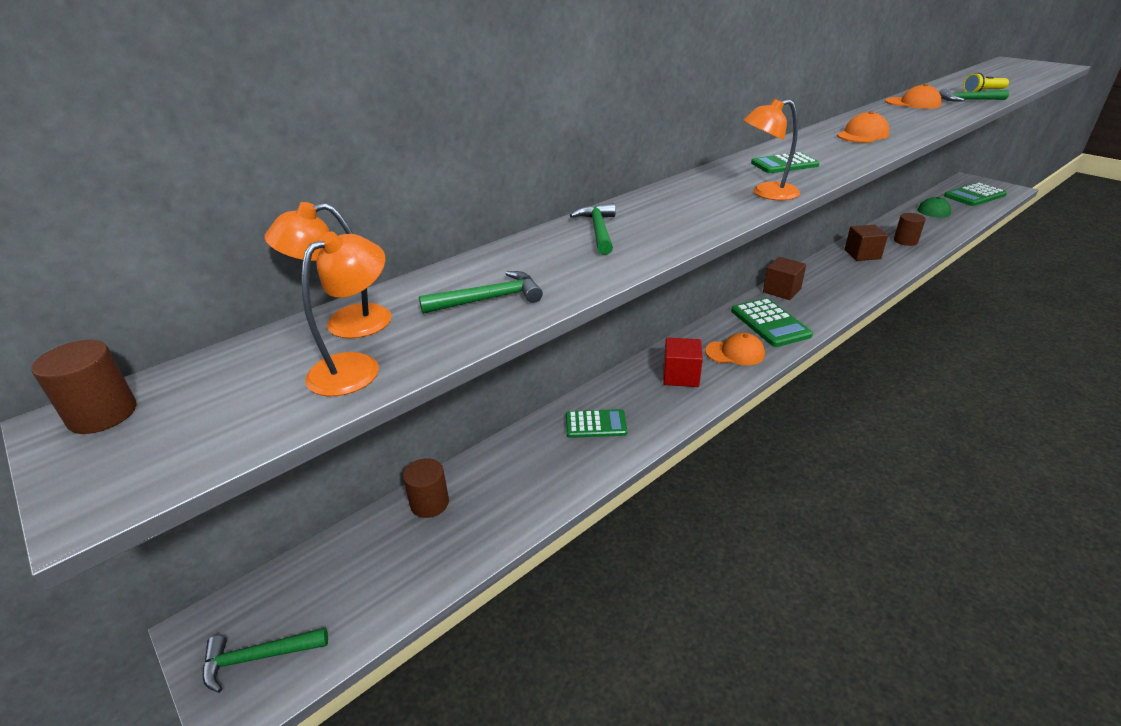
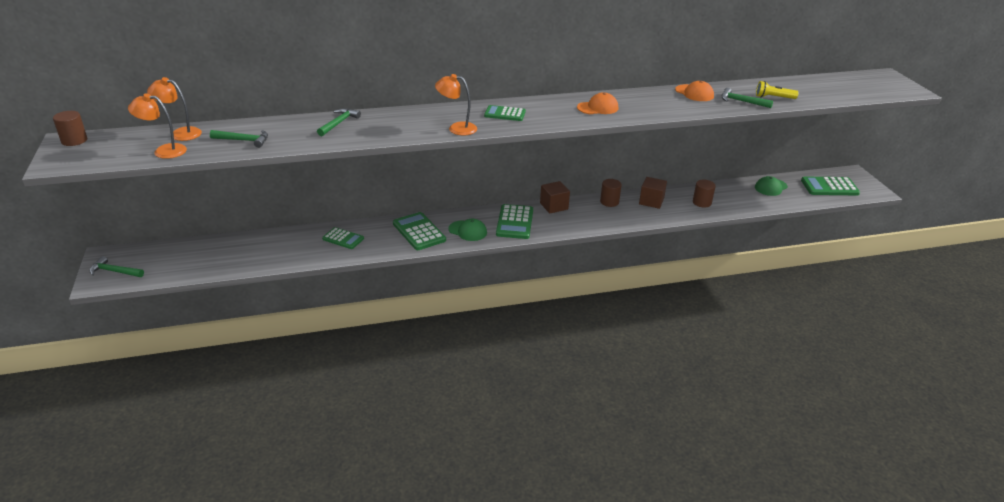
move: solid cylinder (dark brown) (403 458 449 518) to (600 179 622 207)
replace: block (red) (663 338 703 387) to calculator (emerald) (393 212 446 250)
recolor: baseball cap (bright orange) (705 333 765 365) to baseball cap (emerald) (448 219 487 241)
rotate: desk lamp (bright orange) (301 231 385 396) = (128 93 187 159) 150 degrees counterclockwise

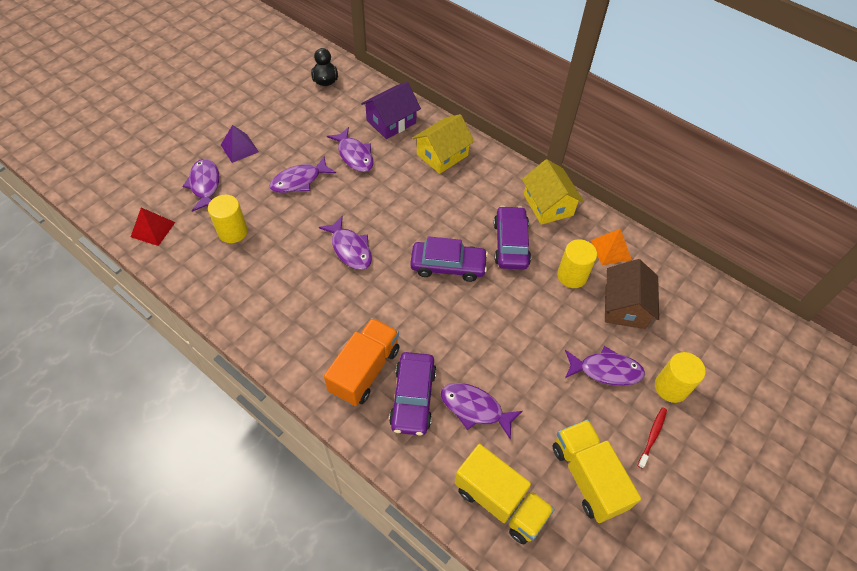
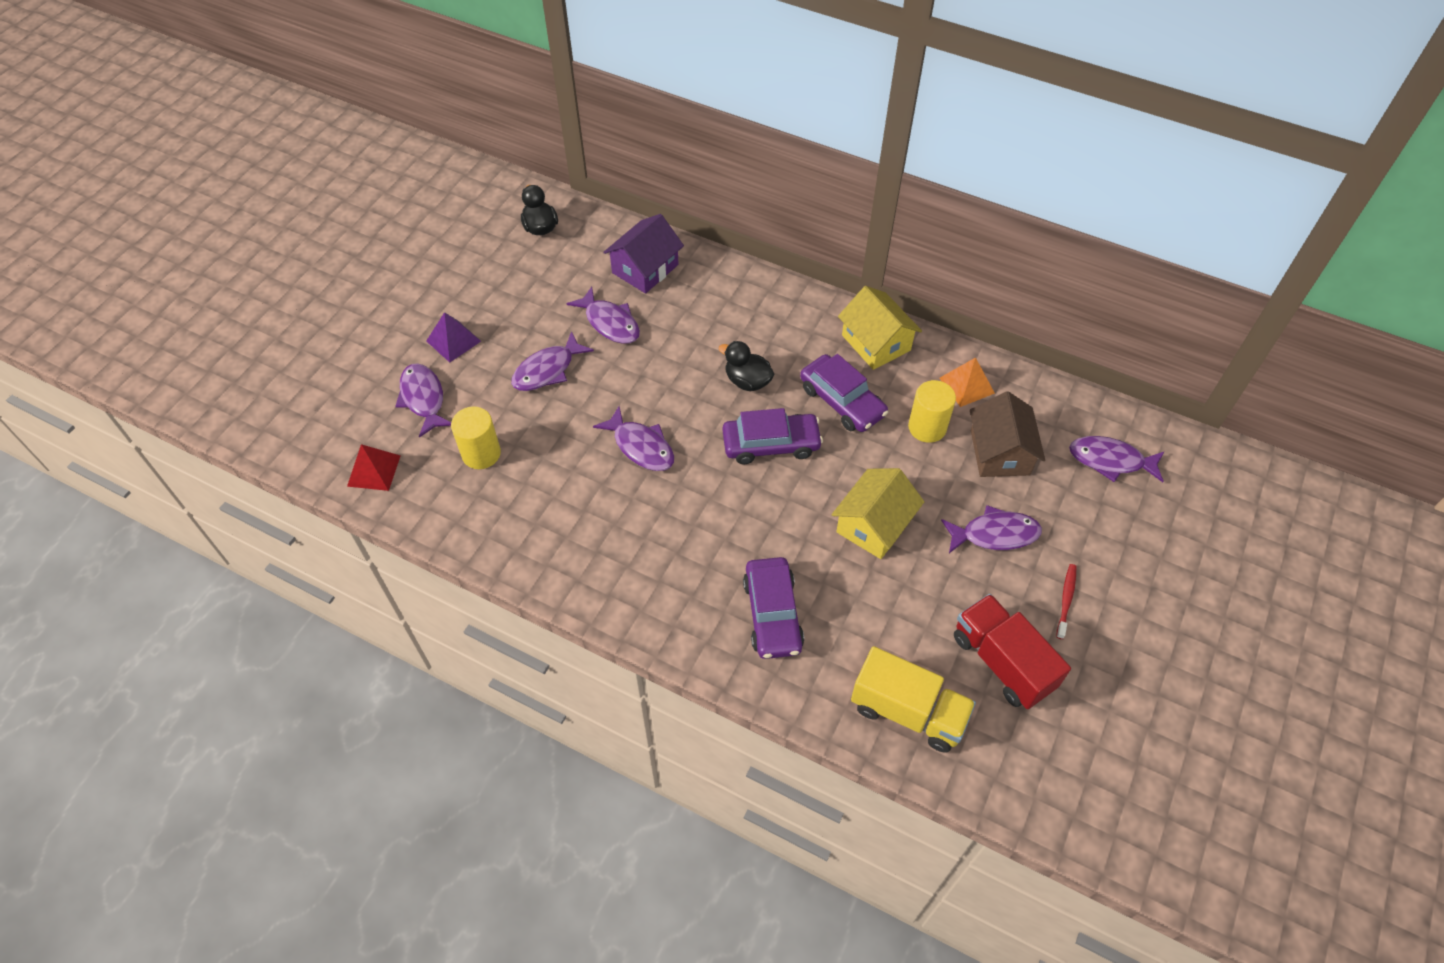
delete: truck (bright orange) (324 318 400 406); solid cylinder (yellow) (655 352 706 403)
insert: duck (black) (718 341 774 391)
move: toy house (yellow) (412 114 475 174) to (832 468 924 559); fish (violet) (441 383 523 440) to (1069 436 1165 482)
recolor: truck (yellow) (553 419 641 523) to truck (red) (954 594 1071 709)
rotate: automobile (violet) (494 206 531 270) = (800 354 888 432) 150 degrees clockwise

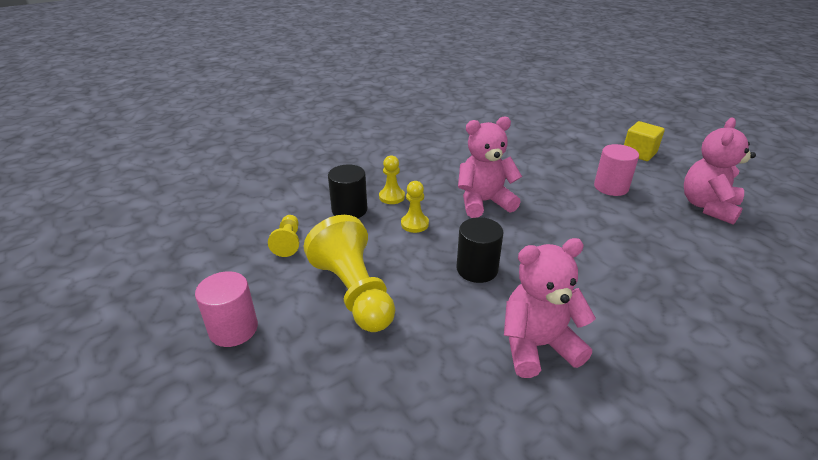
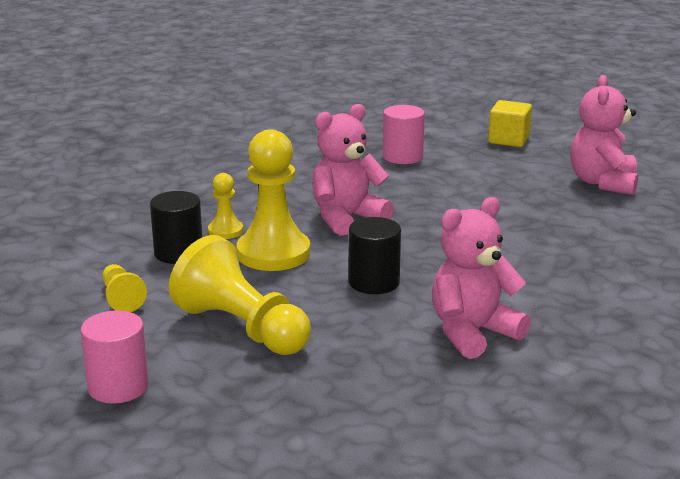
move: solid cylinder (pink) (594 144 639 196) to (383 105 425 164)
resize: pawn (yellow) (401 181 429 233) = (237 129 310 271) x2.01

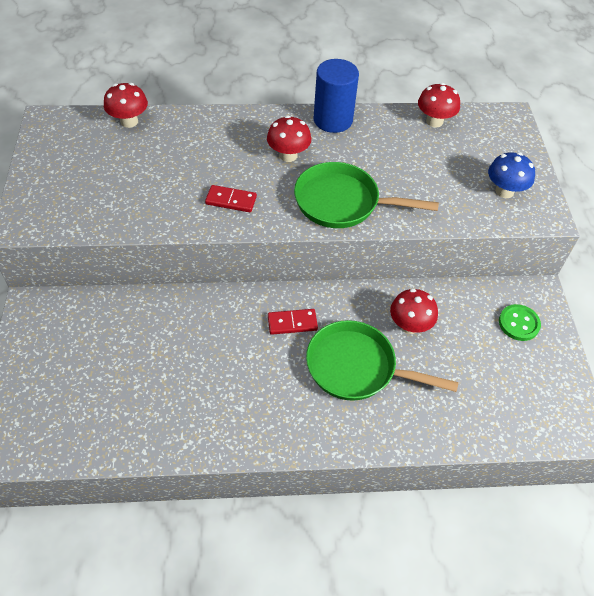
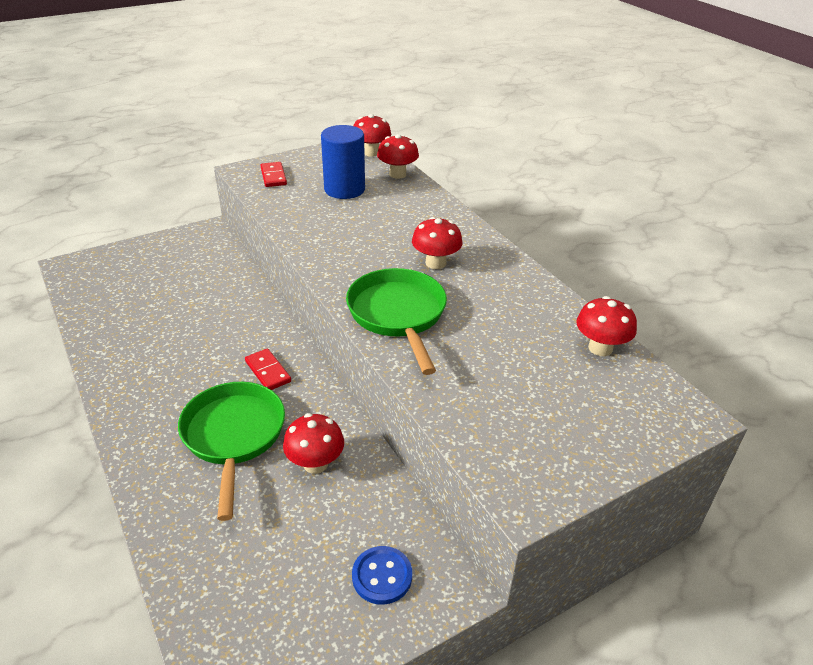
delete: fungus (royal blue) (488 152 535 198)
insert: fungus (red) (353 114 391 157)
move: domino tile (red) (205 185 257 212) to (260 162 287 187); solid cylinder (royal blue) (313 59 359 133) to (321 125 365 199)
recolor: sewing button (emerald) (499 304 541 341) to sewing button (royal blue) (352 546 412 605)

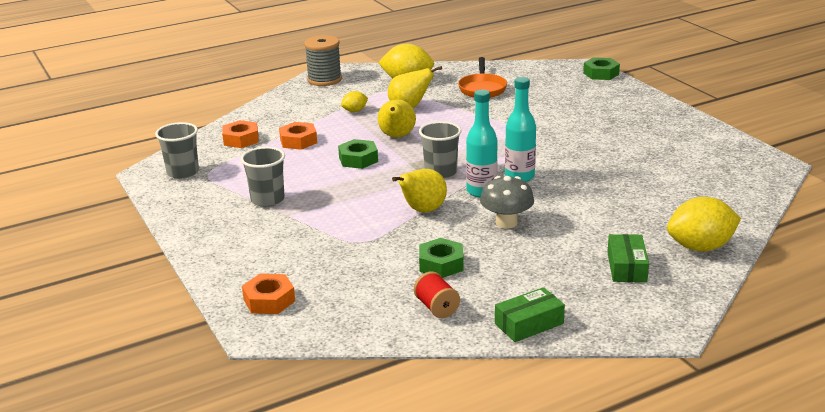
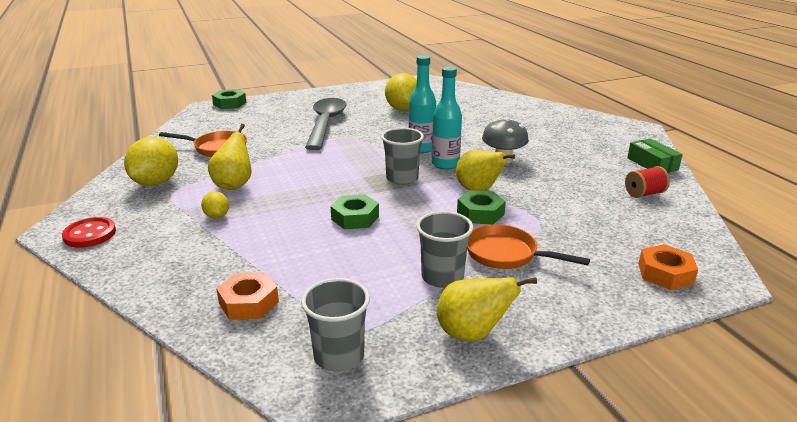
delete: hex nut (bright orange) (279 122 317 150); package (emerald) (607 234 649 282)
insert: spoon (gray) (305 98 346 150); skillet (bright orange) (467 224 590 269)
move: pear fruit (yellow) (378 99 416 137) to (437 277 537 341); hex nut (emerald) (419 238 464 278) to (457 190 506 225); citrus fruit (yellow) (667 197 741 252) to (385 73 417 111)
replace: reel of thread (gray) (304 35 342 86) to sewing button (red) (62 217 116 248)

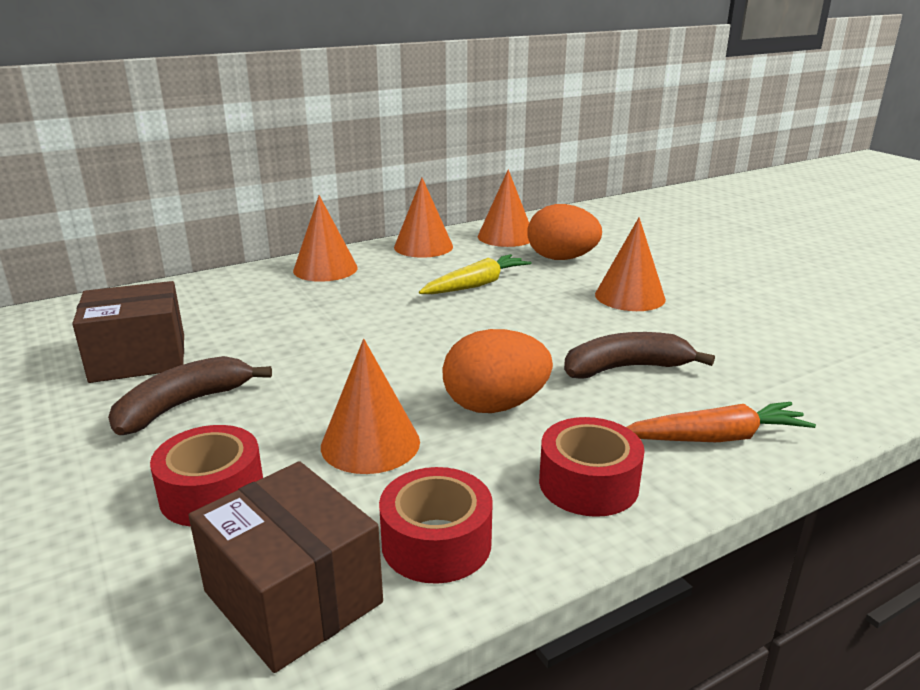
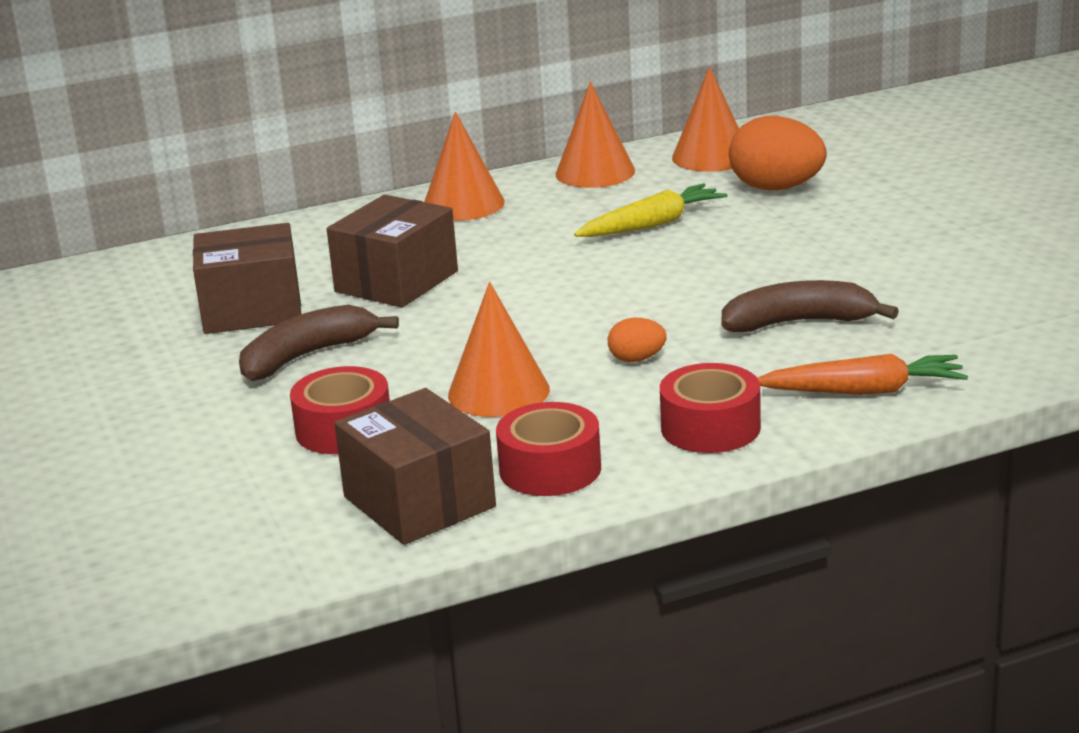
delete: solid cone (bright orange) (595 217 666 311)
insert: package (dark brown) (327 195 458 307)
resize: egg shape (bright orange) (442 329 553 413) = (608 318 667 362) x0.50

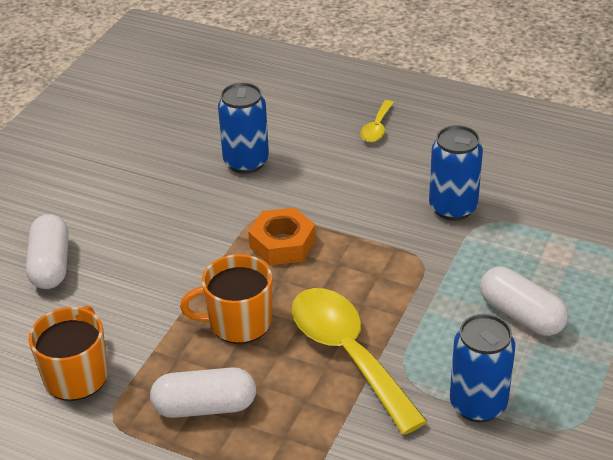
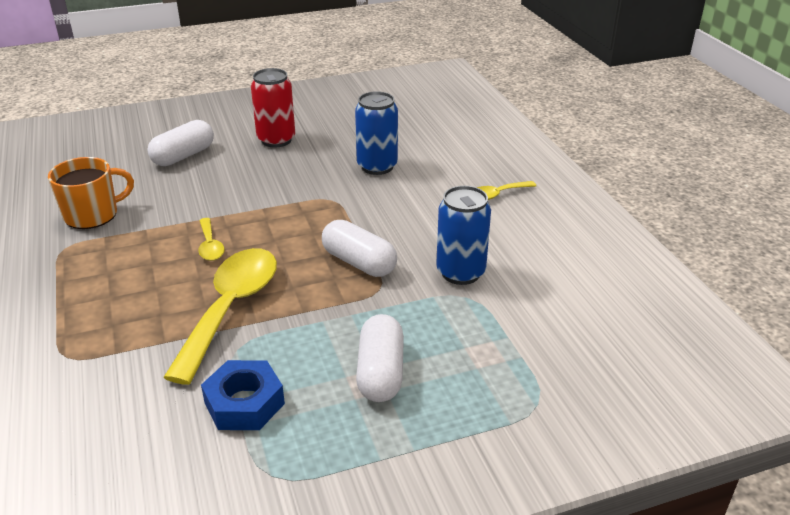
delete: hex nut (bright orange) (248 207 316 265)
insert: can (red) (251 68 295 147)
move: pill (pure white) (150 367 256 418) to (322 220 397 277)
replace: coffee mug (bright orange) (180 254 272 344) to spoon (yellow) (198 218 225 261); can (royal blue) (450 314 515 422) to hex nut (royal blue) (201 360 285 430)

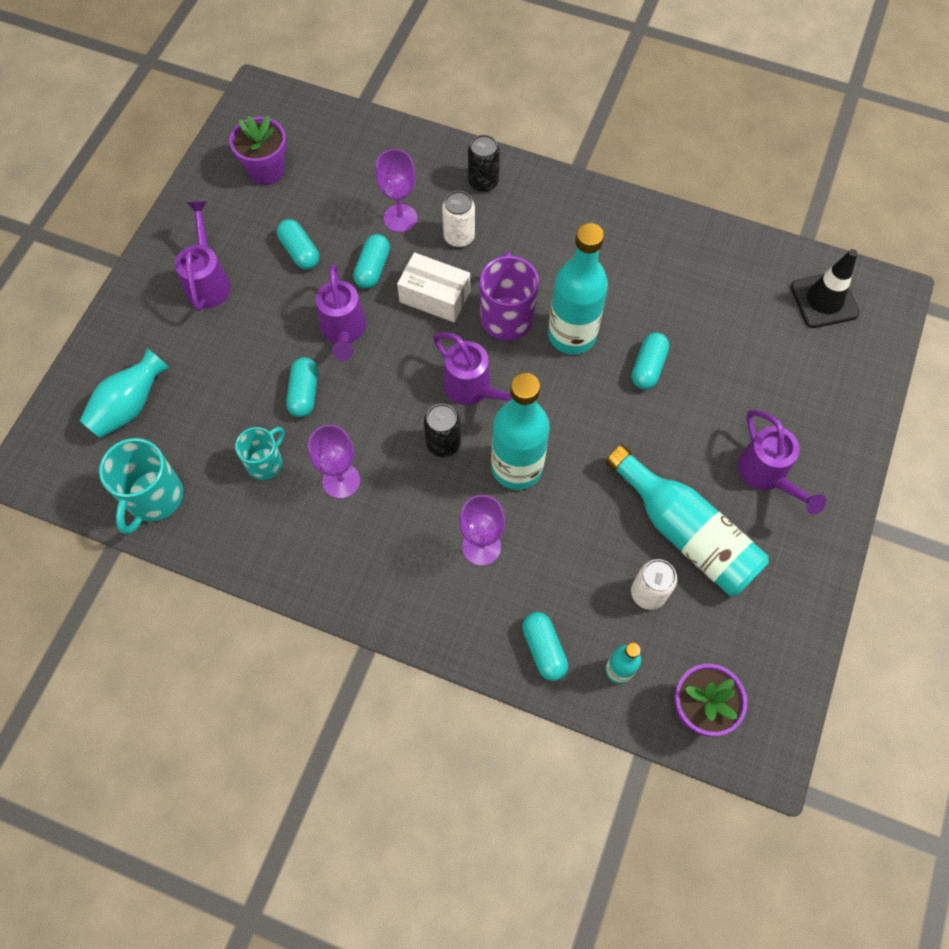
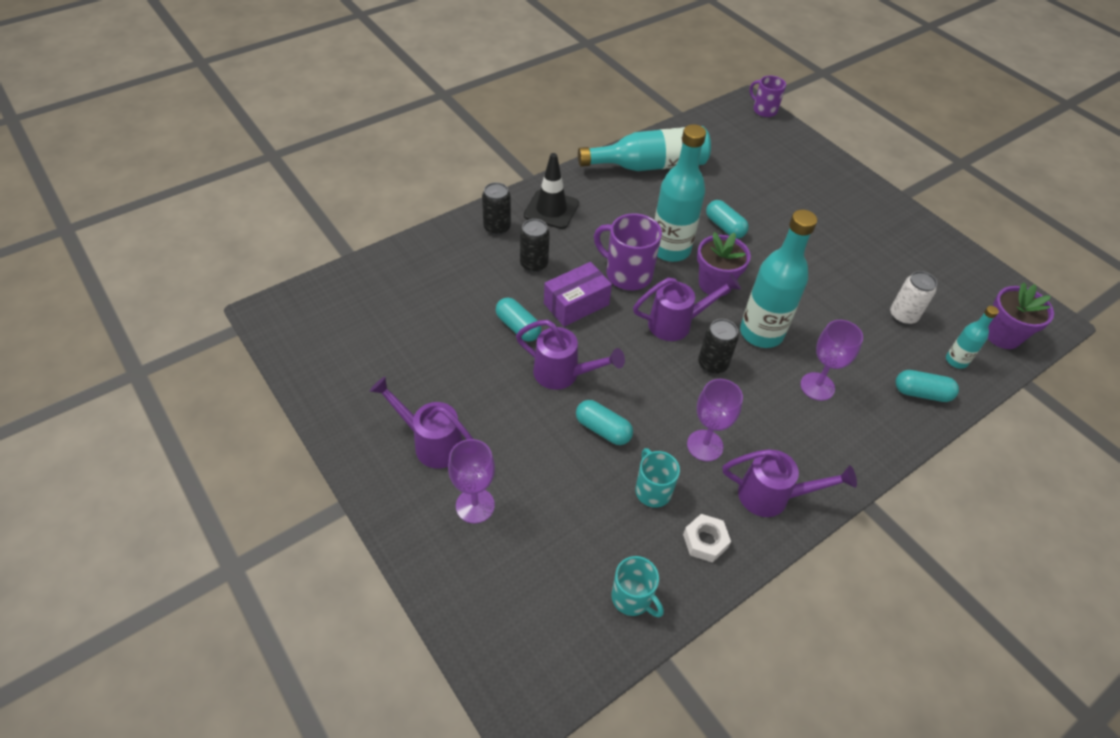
delete: flower vase (teal) (79 348 170 438); pill (teal) (277 219 319 270)
insert: hex nut (pure white) (683 514 731 563); coffee mug (violet) (750 76 786 117)
move: flower pot (violet) (229 116 286 185) to (697 232 751 296); goblet (violet) (376 149 417 232) to (448 439 495 523); flask (teal) (606 445 769 596) to (578 126 711 171); sprinkling can (violet) (738 410 826 515) to (723 449 857 517); safety cone (black) (791 249 860 328) to (524 153 579 229)
recolor: package (pure white) (397 253 470 322) to package (violet) (544 262 612 327); can (pure white) (442 191 475 247) to can (black) (520 219 550 272)
resize: coffee mug (teal) (99 438 183 535) = (612 556 664 617) x0.64

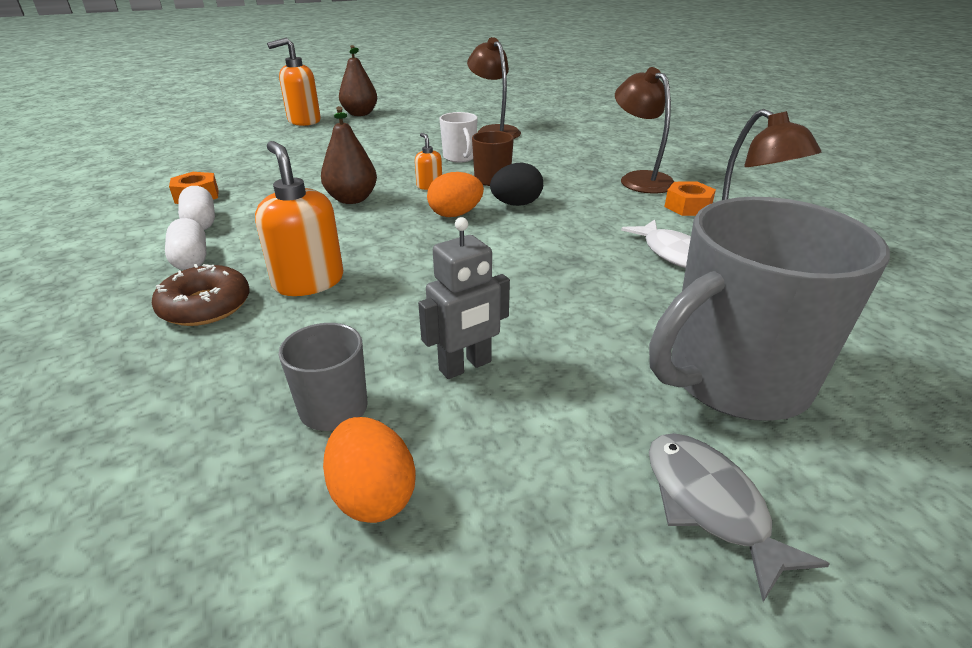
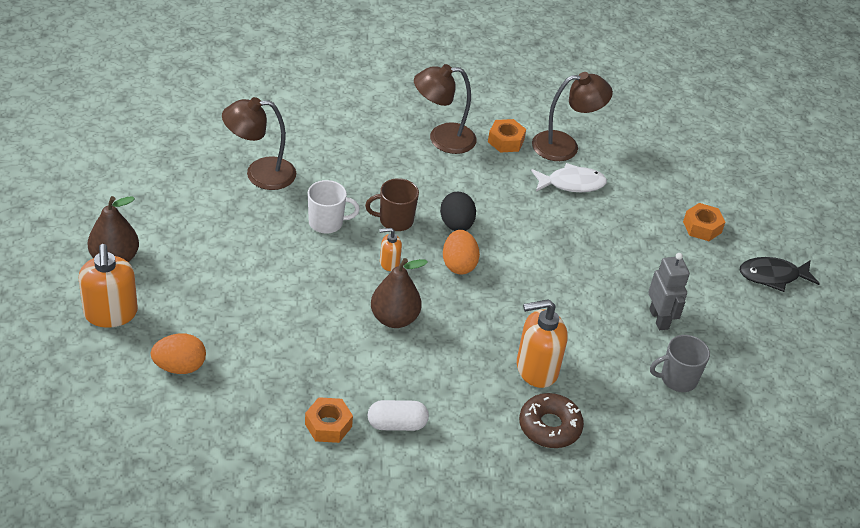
delete: pill (pure white) (165 218 206 270)
move: egg shape (bright orange) (323 417 416 523) to (150 333 206 374)
replace: coffee mug (gray) (649 197 890 421) to hex nut (bright orange) (683 203 725 241)
recolor: fish (gray) (649 433 829 602) to fish (black) (740 257 820 292)

